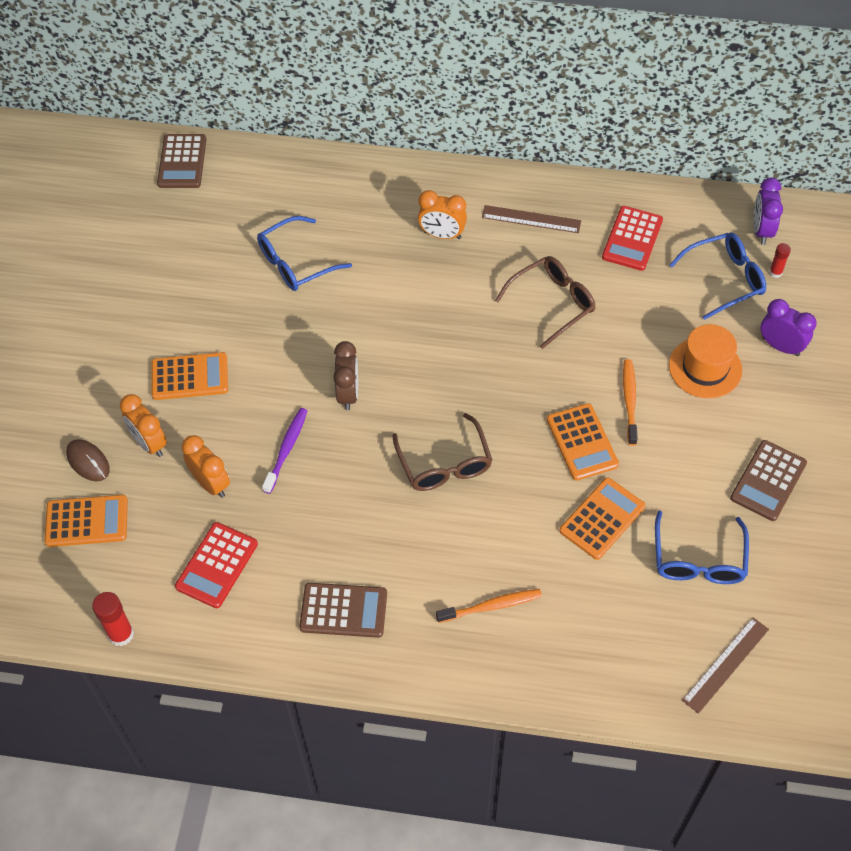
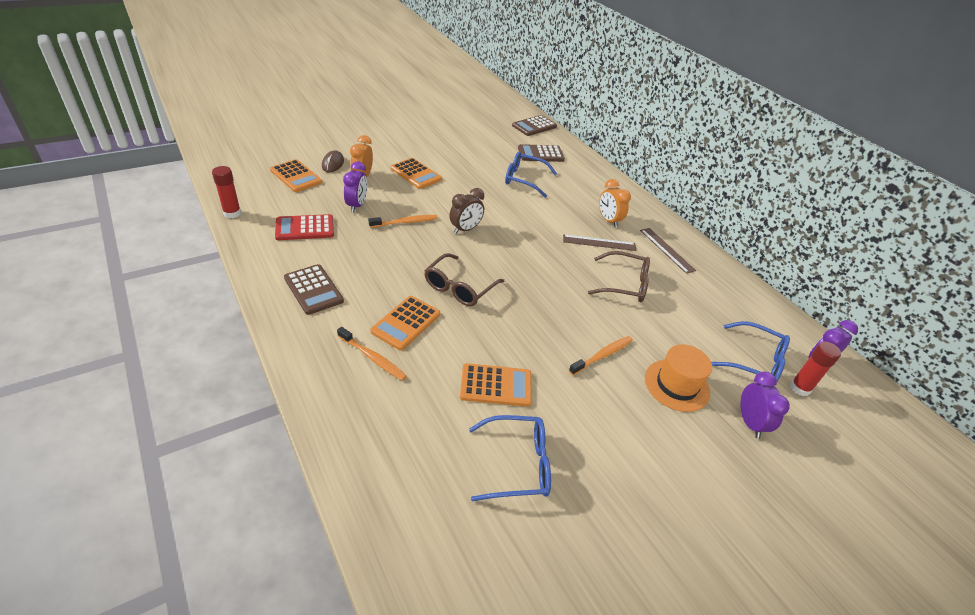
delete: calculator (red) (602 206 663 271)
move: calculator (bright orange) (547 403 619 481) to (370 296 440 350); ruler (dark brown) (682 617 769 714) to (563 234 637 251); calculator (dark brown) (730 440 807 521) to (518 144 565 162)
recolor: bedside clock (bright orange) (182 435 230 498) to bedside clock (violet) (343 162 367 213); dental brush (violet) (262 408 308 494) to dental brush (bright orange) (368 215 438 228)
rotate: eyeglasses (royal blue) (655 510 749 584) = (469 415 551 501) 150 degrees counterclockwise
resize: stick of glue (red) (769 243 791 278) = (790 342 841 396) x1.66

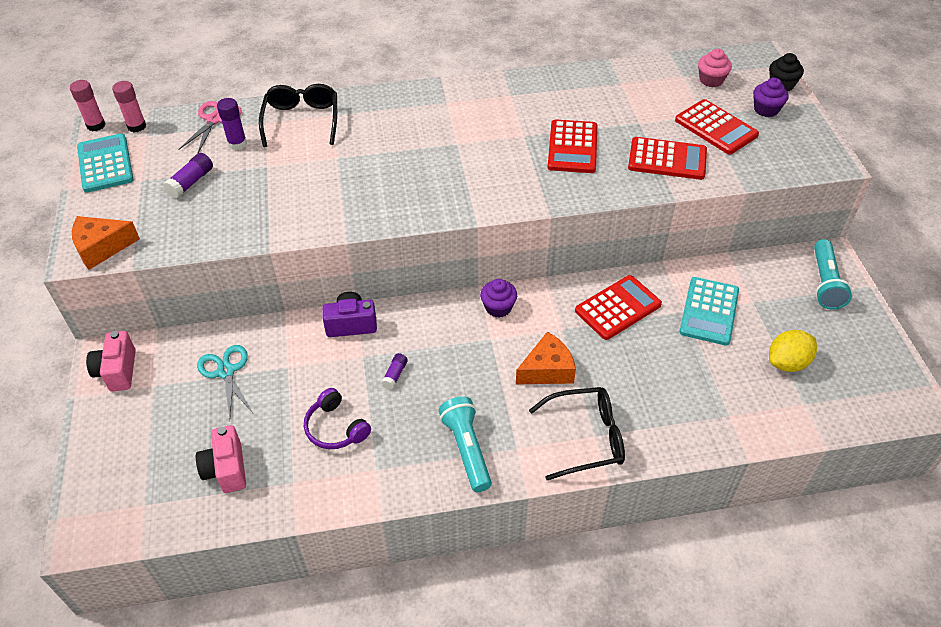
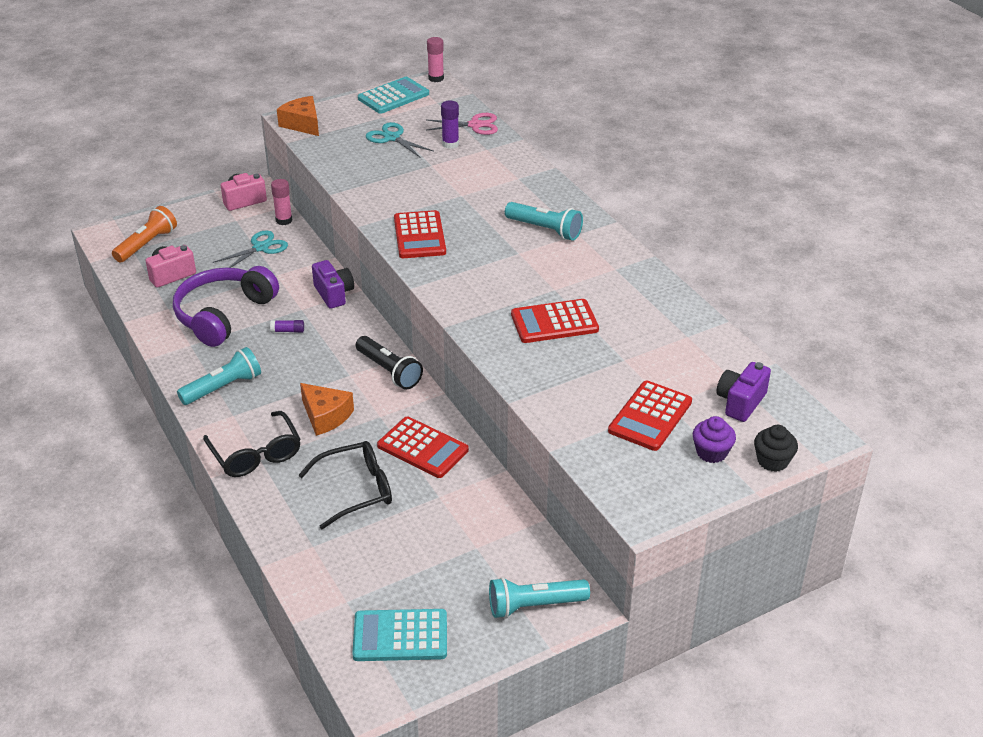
delete: citrus fruit (yellow) (769 330 817 372)
insert: pocket torch (bright orange) (112 206 177 263); pocket torch (teal) (505 202 583 241)
move: stick of glue (pink) (112 81 146 132) to (271 179 293 225); eyeglasses (black) (259 84 337 147) to (298 441 392 529); calculator (red) (628 137 707 180) to (394 210 446 258); calculator (teal) (680 277 739 346) to (352 609 447 661)
replace: stick of glue (violet) (163 153 213 199) to pair of scissors (teal) (366 122 433 157); muffin (violet) (480 279 517 318) to pocket torch (black) (356 336 423 389); muffin (pink) (698 49 732 87) to compact camera (violet) (716 362 771 422)
resize: headphones (violet) (304 388 371 449) = (173 266 279 347) x1.87

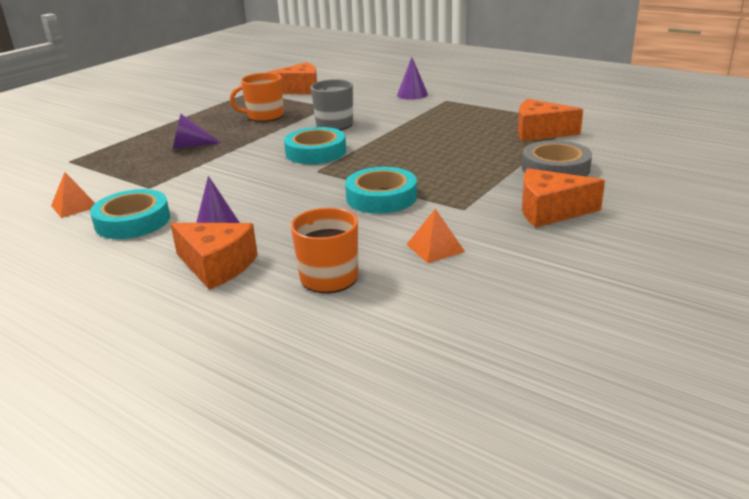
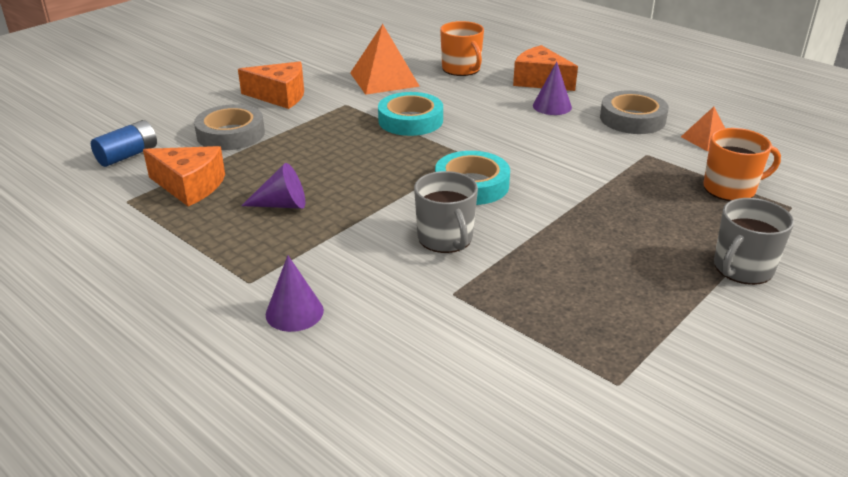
delete: cheese wedge (bright orange) (267 62 317 94)
insert: AA battery (royal blue) (91 120 157 167); coffee mug (gray) (714 198 794 285)
move: solid cone (violet) (173 114 221 149) to (241 163 305 209); coffee mug (bright orange) (230 73 284 122) to (704 128 781 201)
recolor: sticky tape (teal) (90 189 170 239) to sticky tape (gray) (600 91 669 134)
resize: pyramid (bright orange) (406 209 465 263) = (350 24 420 95) x1.80

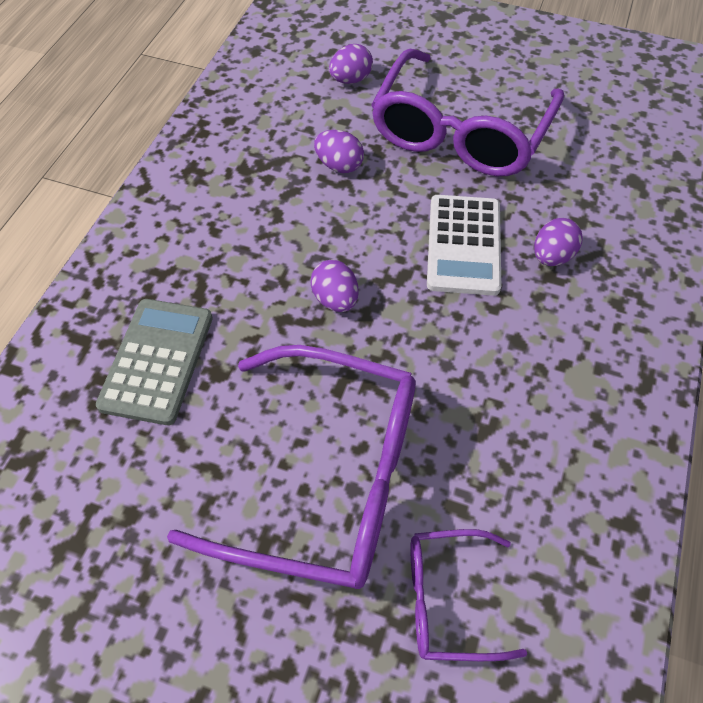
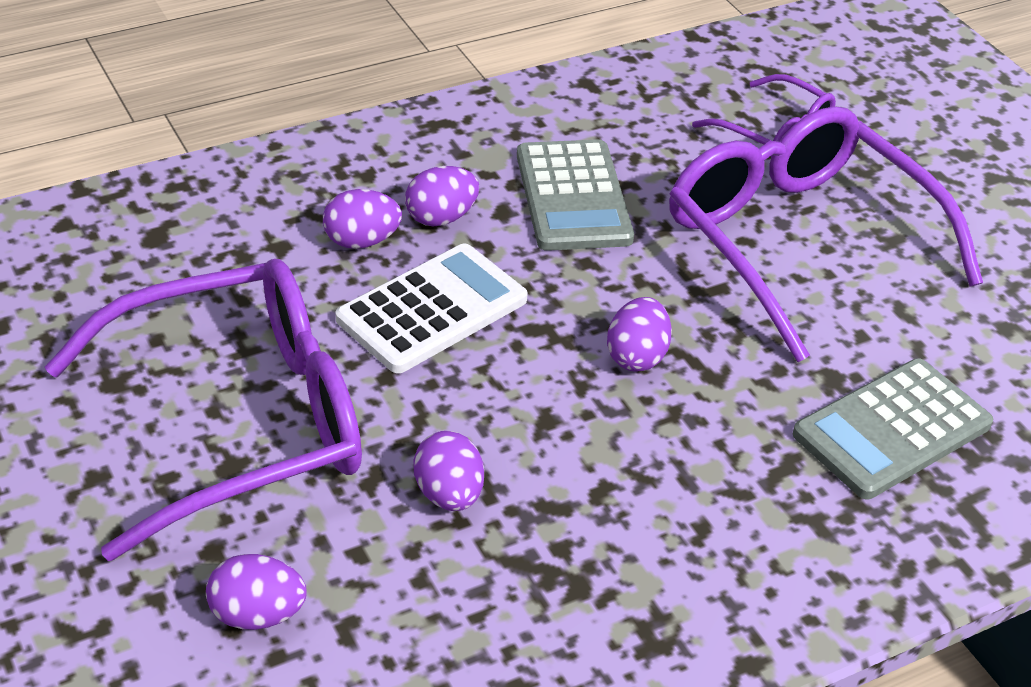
insert: egg shape (violet) (405 166 479 226); calculator (gray) (517 139 634 251)

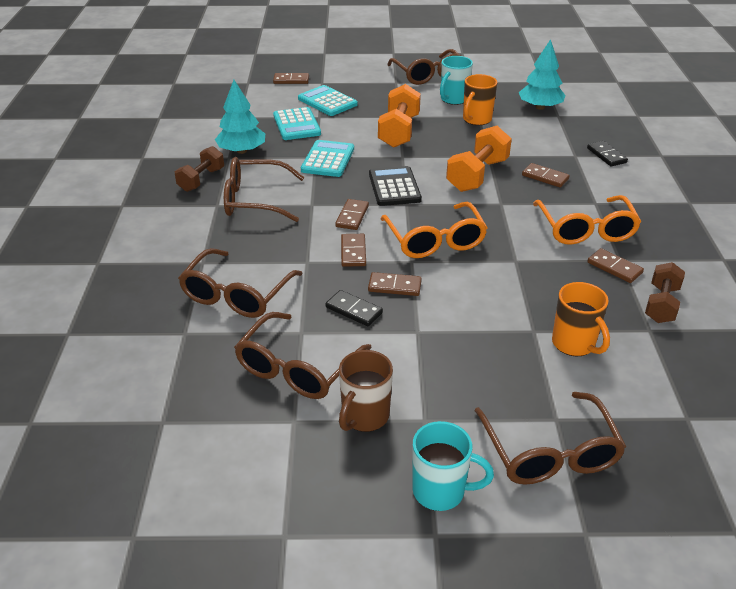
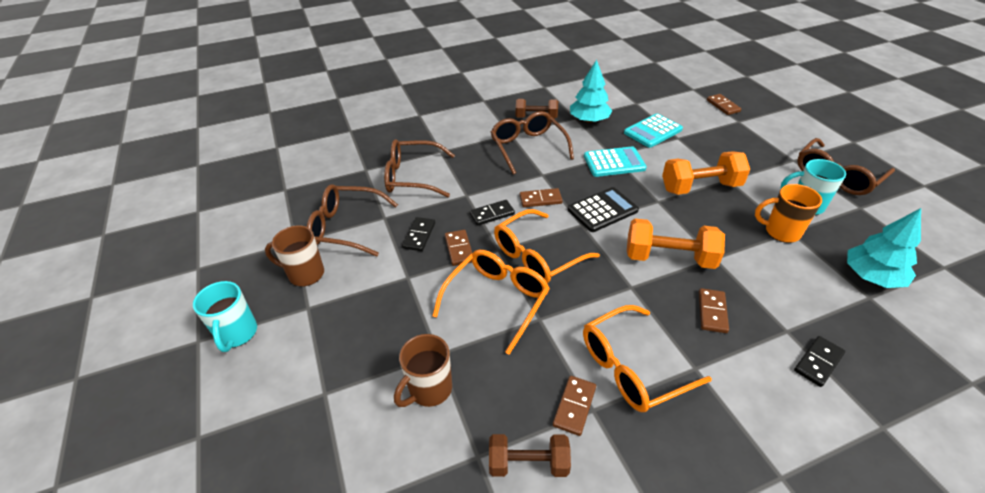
delete: calculator (teal) (298 85 358 116); eyeglasses (dark brown) (474 392 626 485)
insert: eyeglasses (bright orange) (432 250 550 355)
recolor: domino tile (dark brown) (341 234 366 267) to domino tile (black) (470 200 515 226); coffee mug (bright orange) (552 282 610 356) to coffee mug (dark brown) (394 334 452 407)

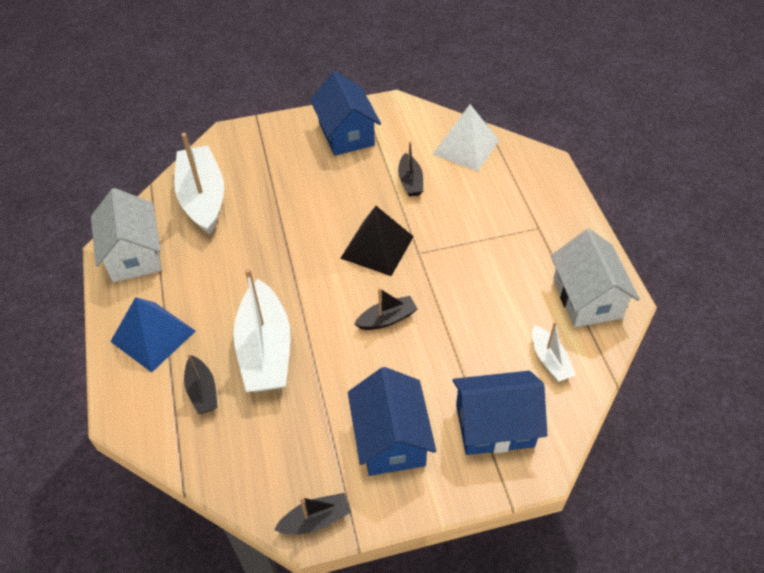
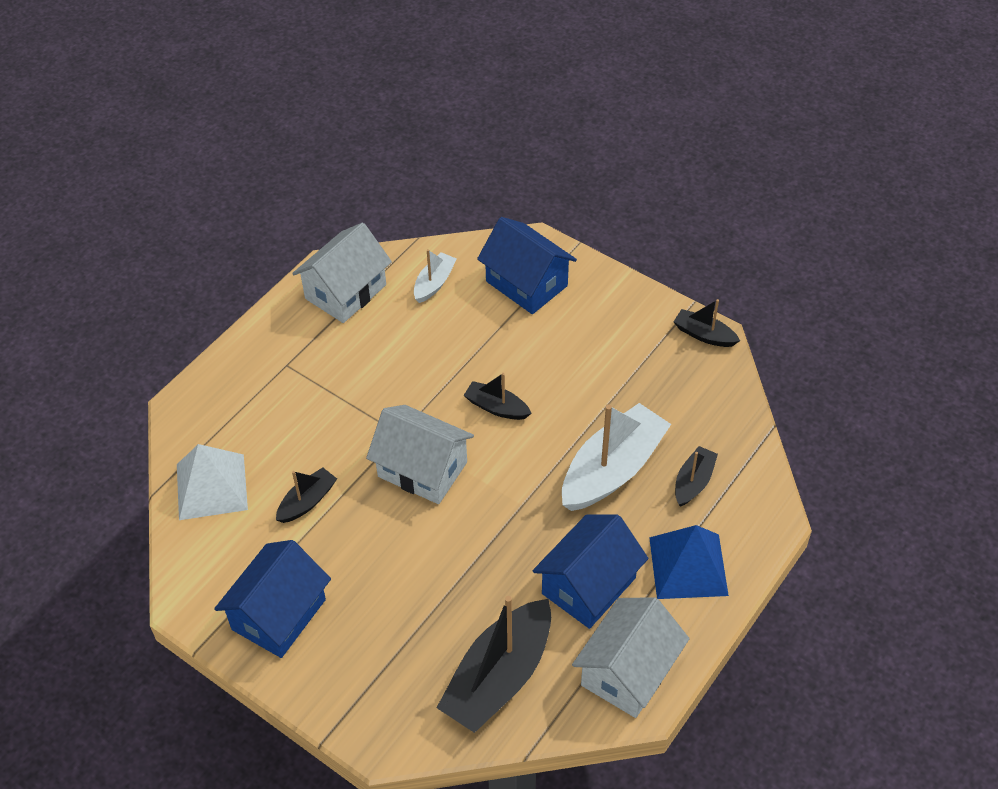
move: toy house (royal blue) (348 367 436 476) to (533 514 648 629)
replace: pyramid (black) (340 206 414 276) to toy house (pure white) (366 405 474 504)
recolor: toy boat (pure white) (174 133 224 235) to toy boat (black) (436 596 551 733)

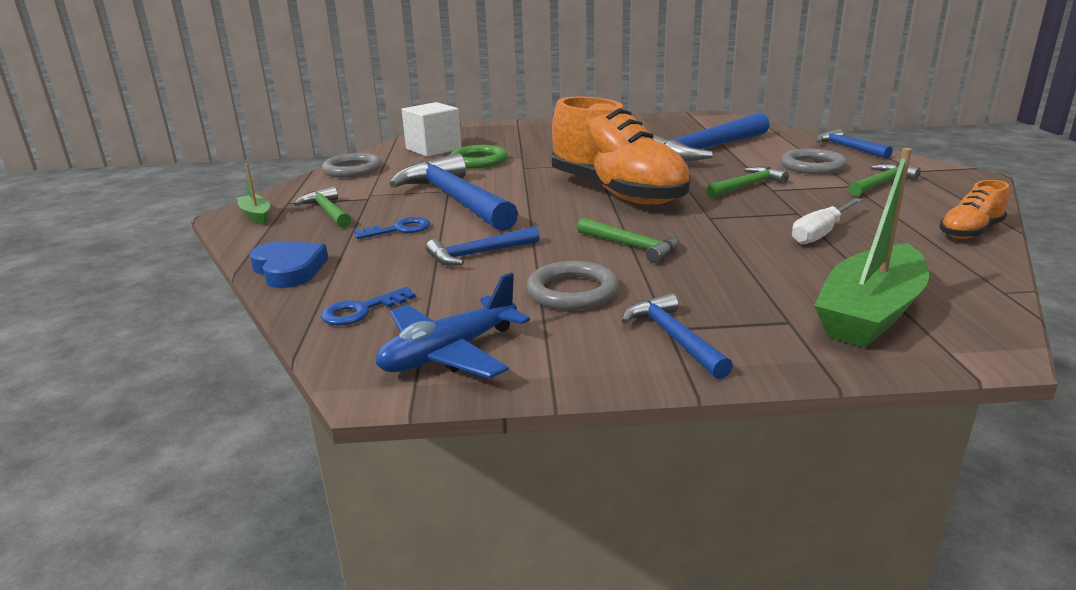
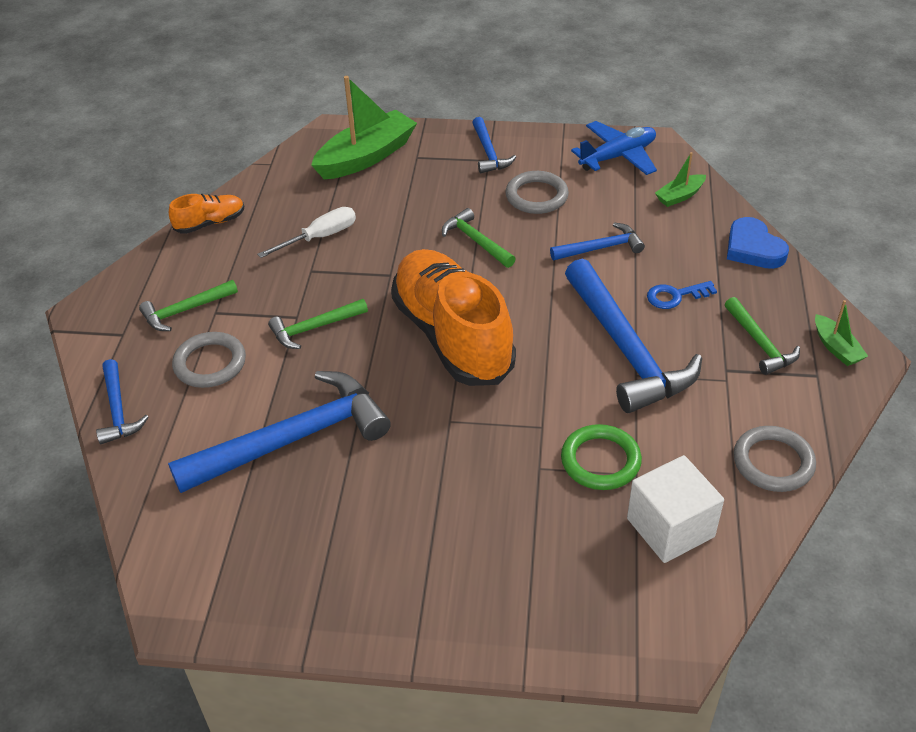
replace: key (royal blue) (321 287 416 325) to toy boat (emerald) (655 152 706 207)

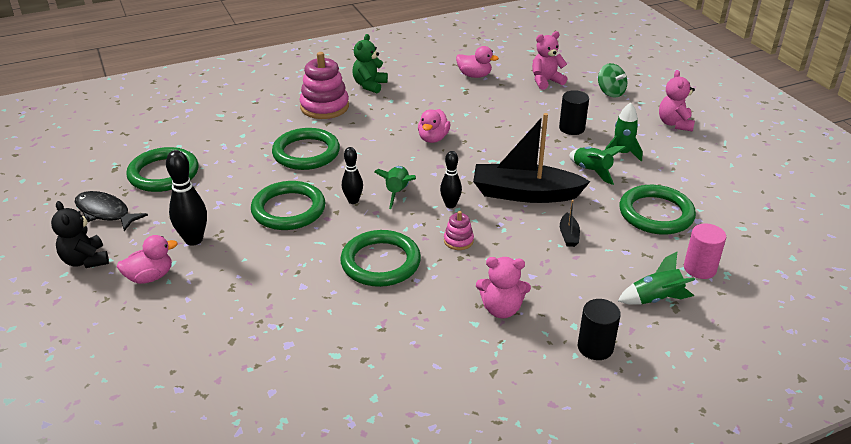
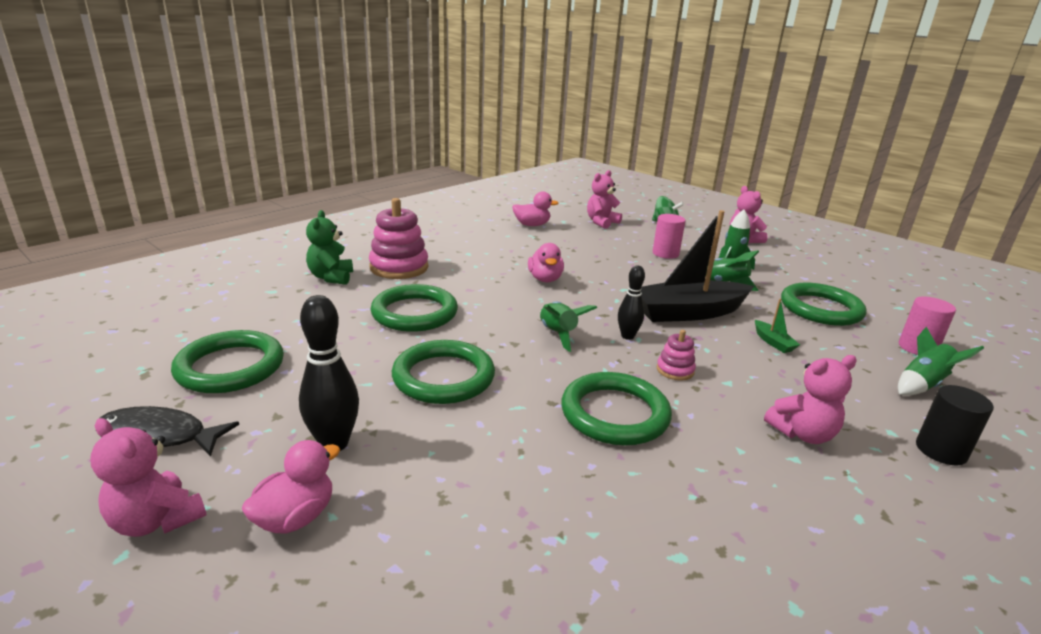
delete: tenpin (black) (342 147 363 204)
move: stuffed bear (emerald) (353 34 388 93) to (306 210 353 285)
recolor: stuffed bear (black) (51 201 109 268) to stuffed bear (pink) (90 418 206 537); solid cylinder (black) (559 90 589 135) to solid cylinder (pink) (653 214 686 259); toy boat (black) (560 200 580 247) to toy boat (emerald) (755 299 800 353)

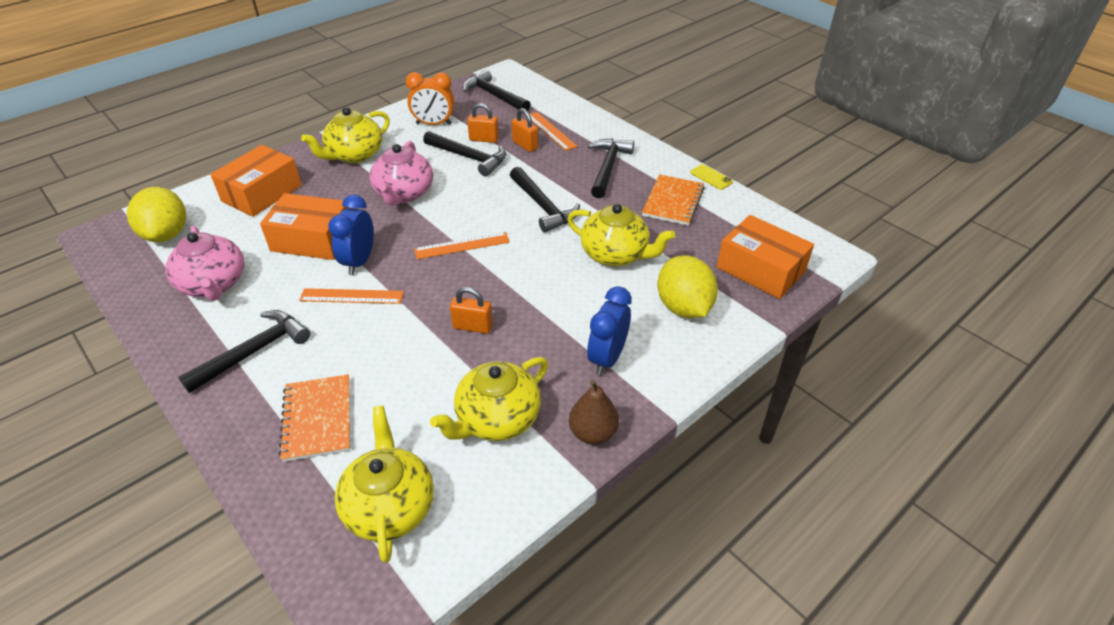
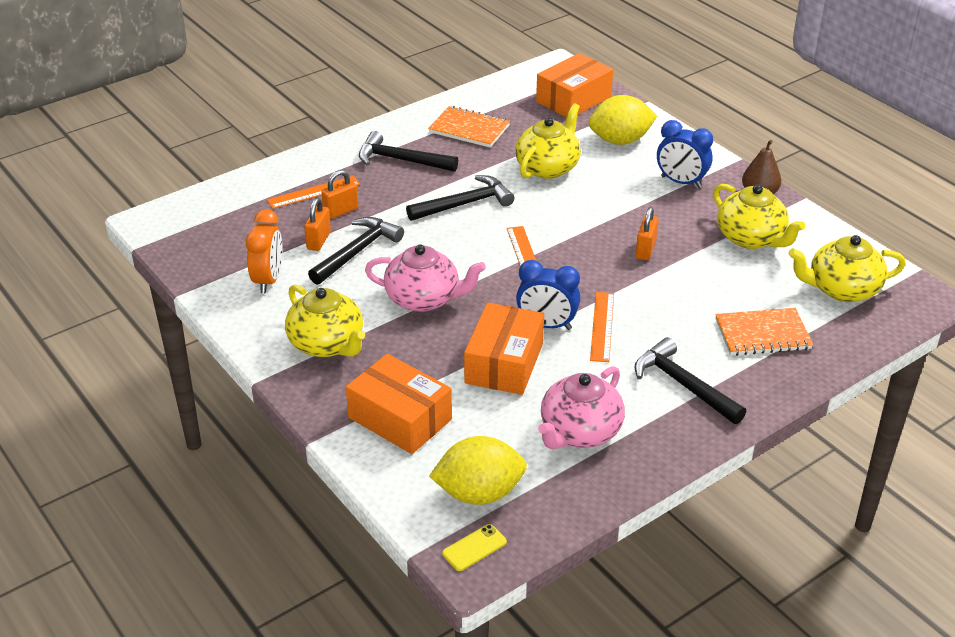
delete: claw hammer (black) (463 70 531 111)
move: mobile phone (yellow) (690 164 733 190) to (442 524 507 571)
rotate: tea pot (pink) (166 226 244 301) = (538 366 625 449) 150 degrees clockwise

